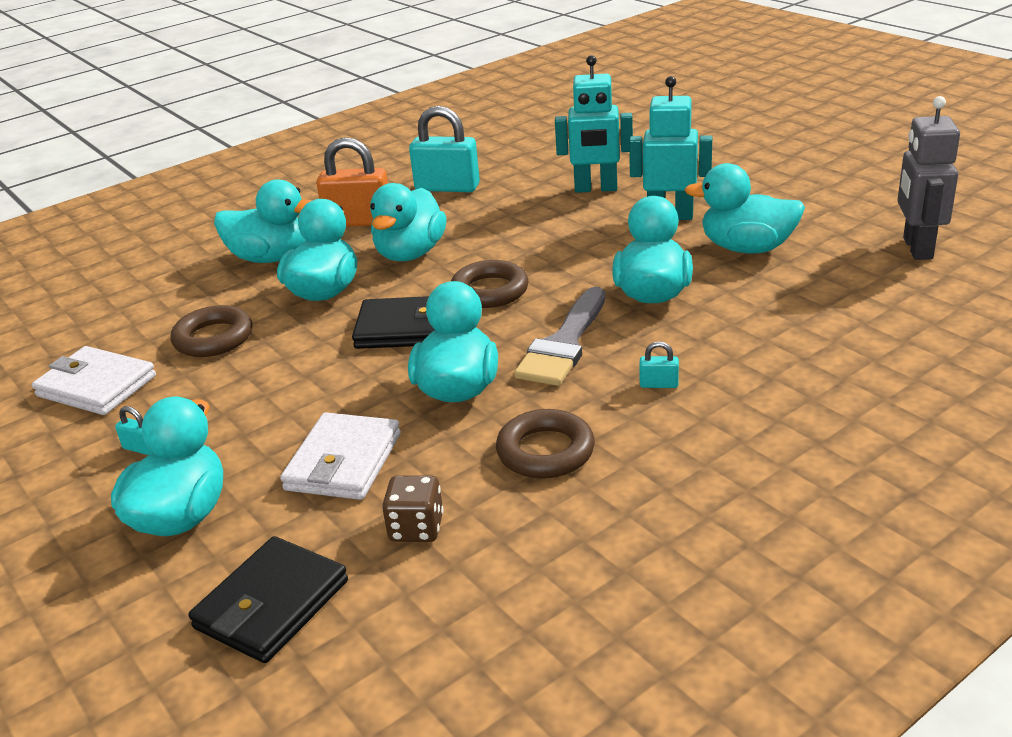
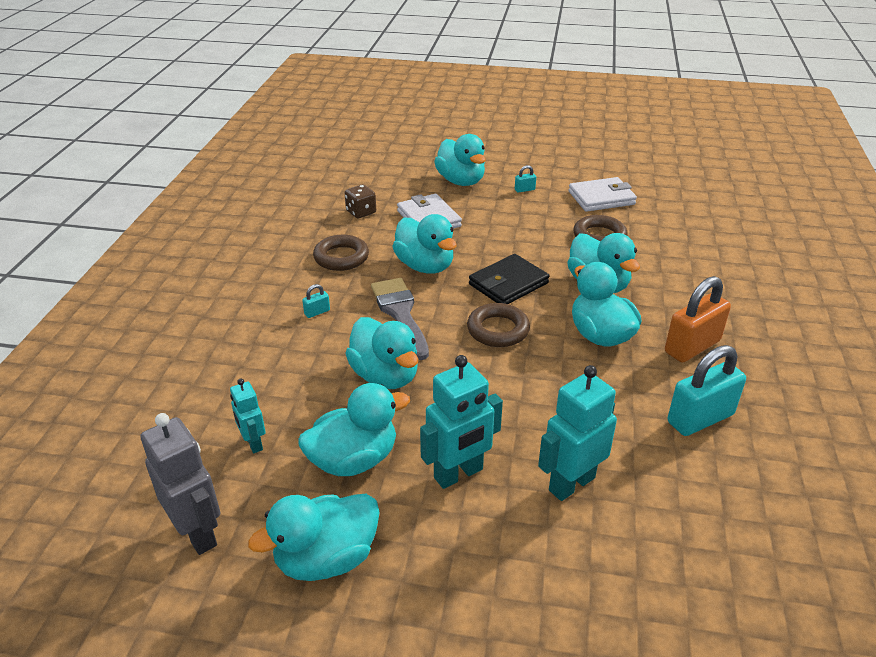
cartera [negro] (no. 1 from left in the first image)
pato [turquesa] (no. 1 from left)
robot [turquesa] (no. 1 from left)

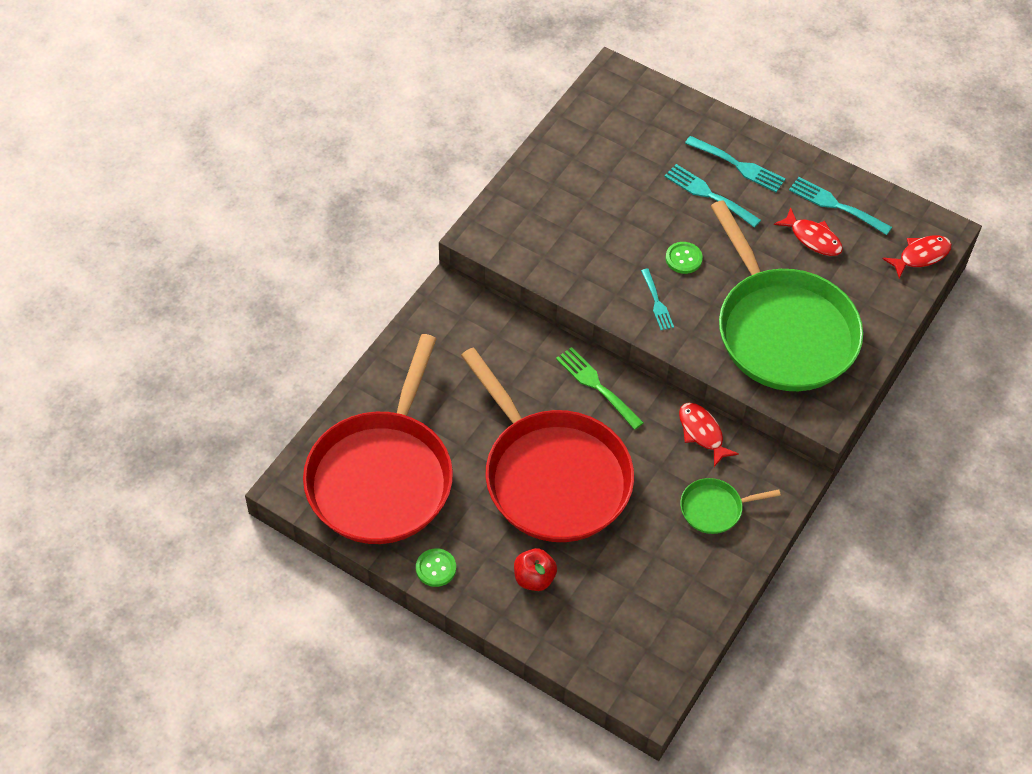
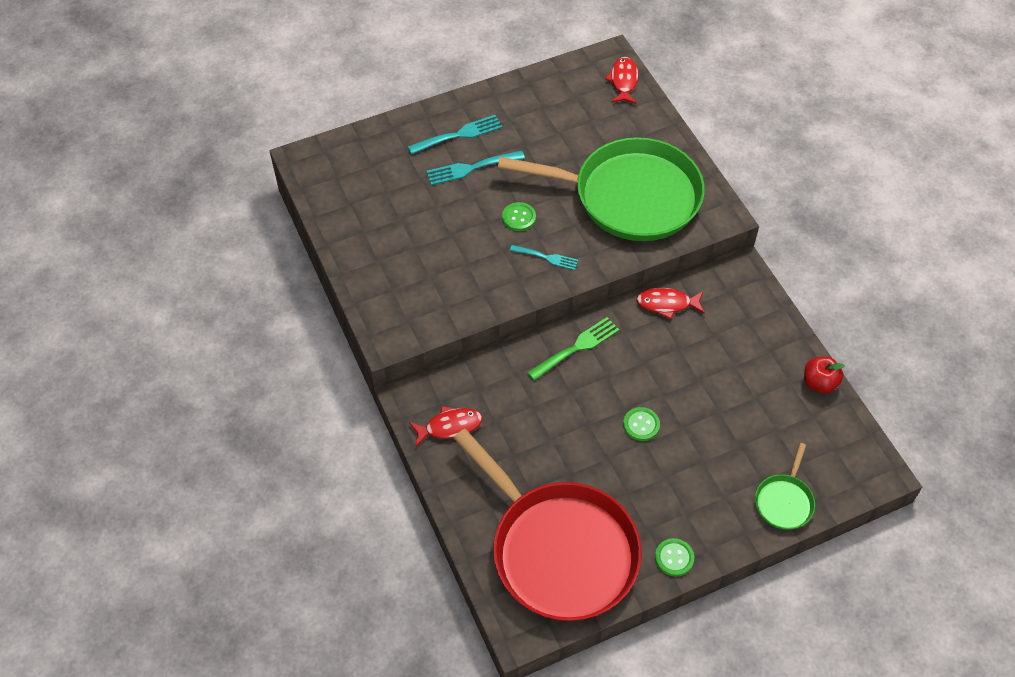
botón [verde] (no. 2 from left)
manzana [rojo]
tenedor [verde]
sartén [verde] (no. 2 from left)
pez [rojo] (no. 1 from left)
tenedor [turquesa] (no. 4 from left in the first image)

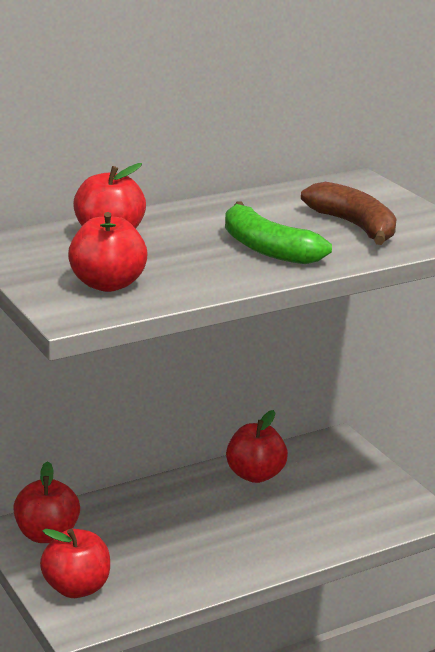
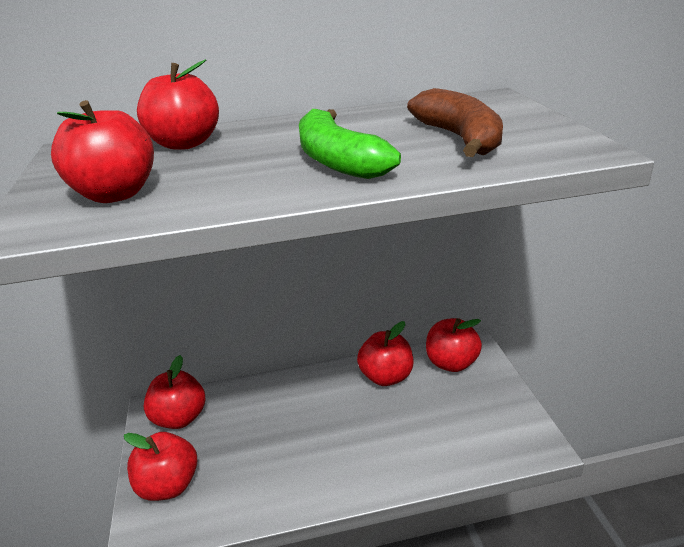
manzana [rojo] (no. 6 from left)

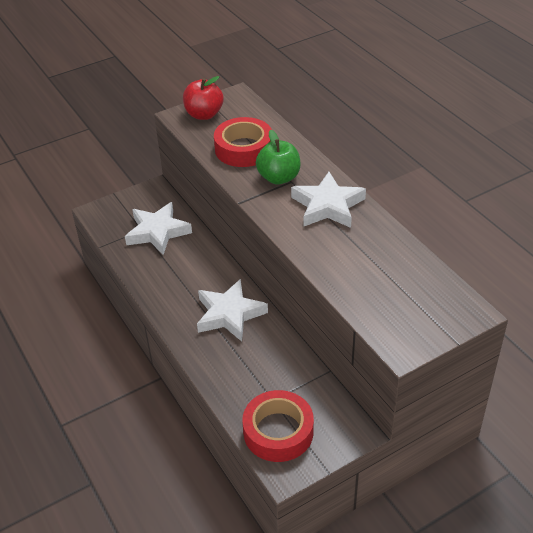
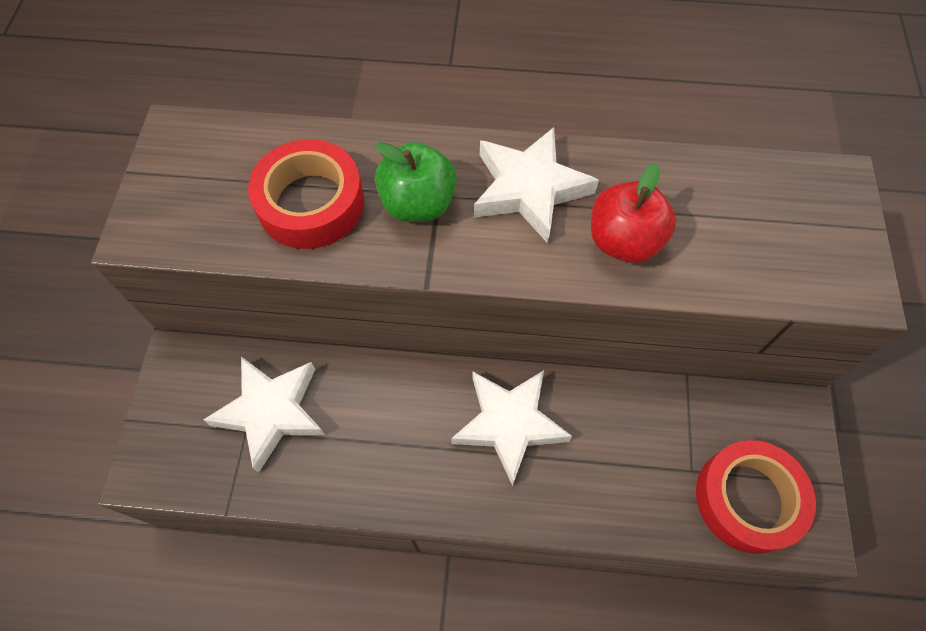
manzana [rojo]

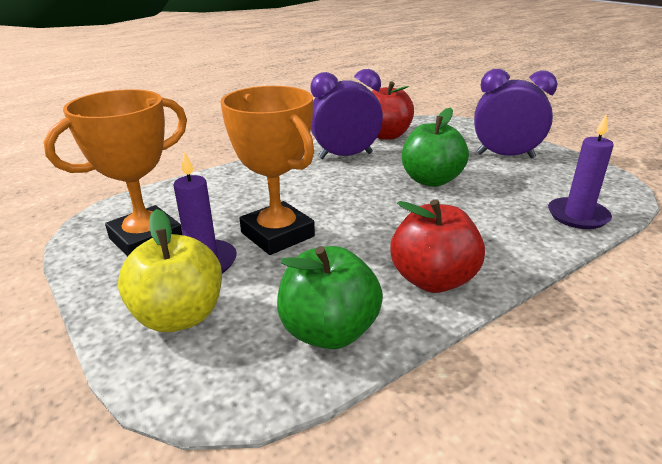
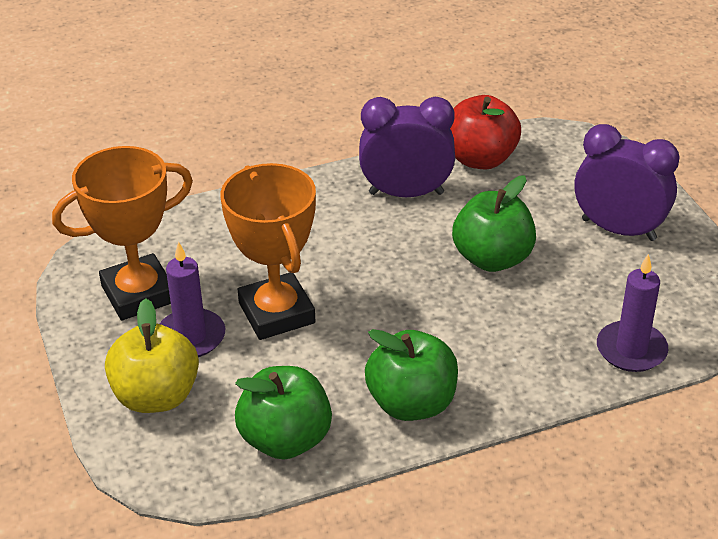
manzana [verde] (no. 2 from left)

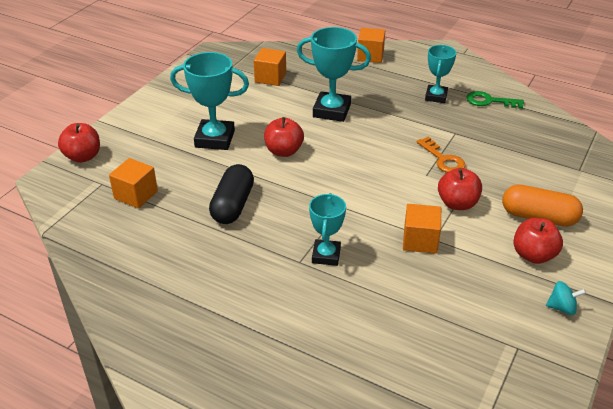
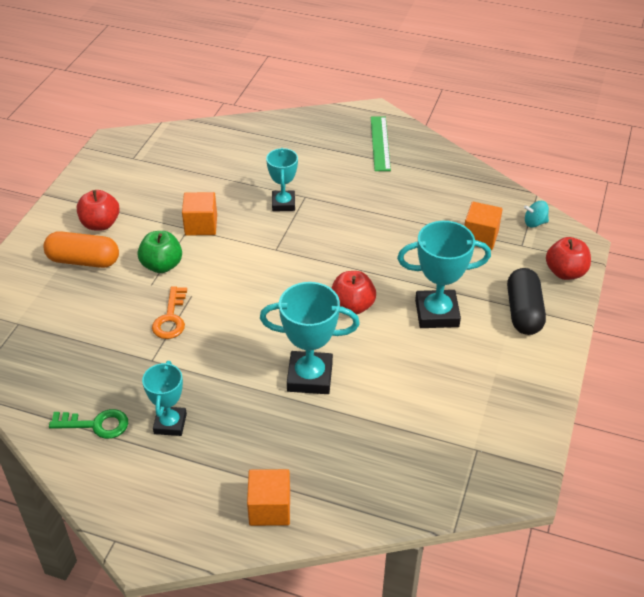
cápsula [negro]
cubo [naranja] (no. 2 from left in the first image)
llave [naranja]
manzana [verde]
peonza [turquesa]
regla [verde]

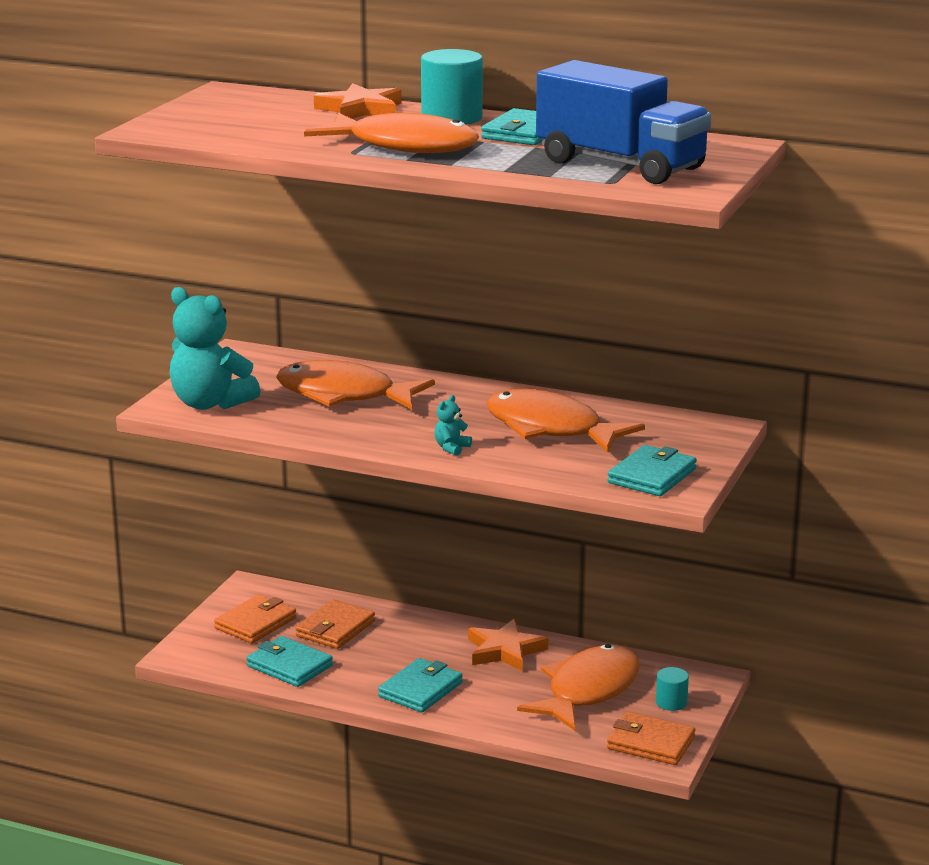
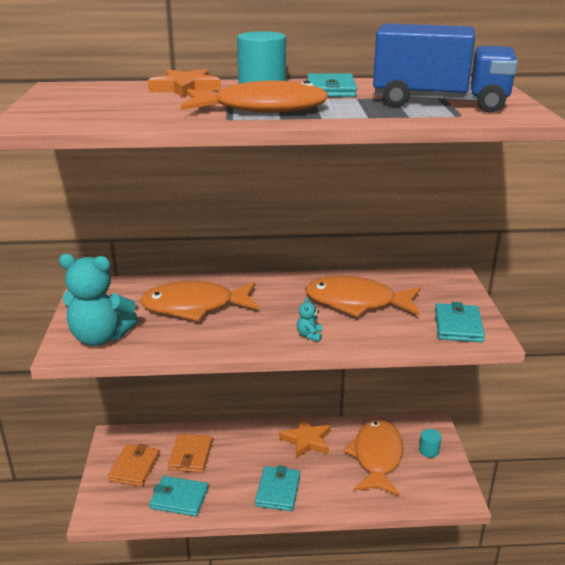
cartera [naranja] (no. 3 from left in the first image)

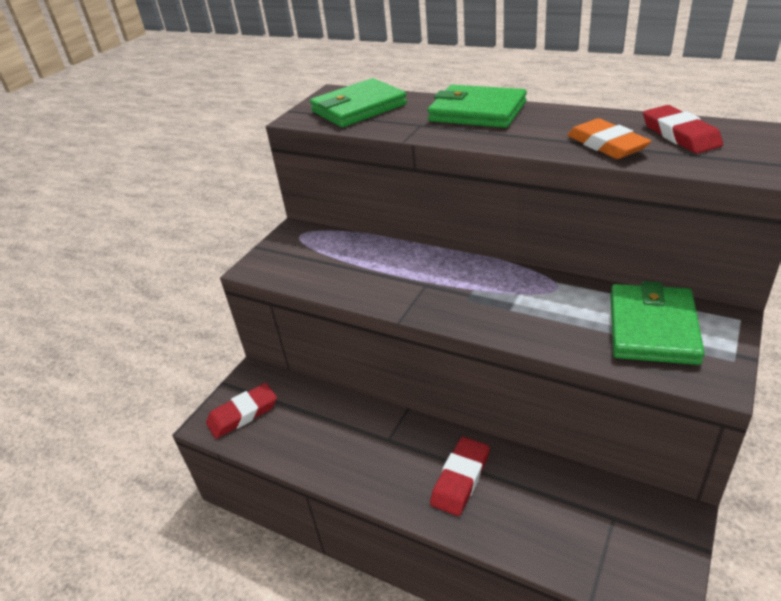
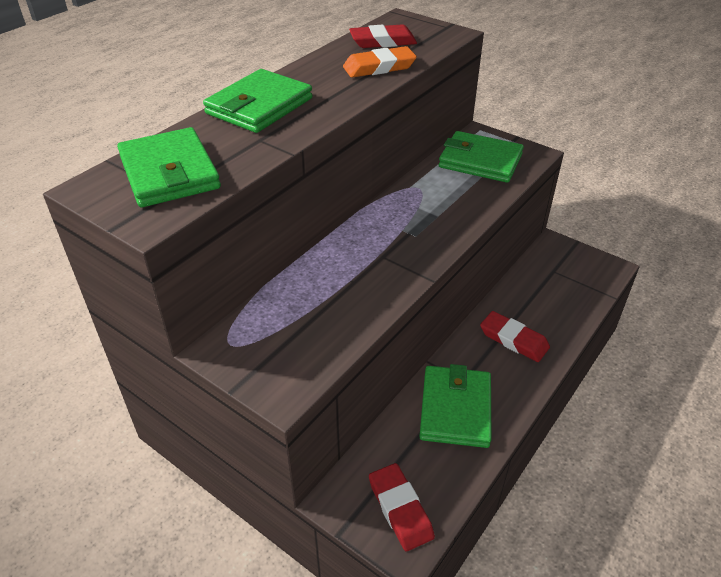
cartera [verde] (no. 3 from left)

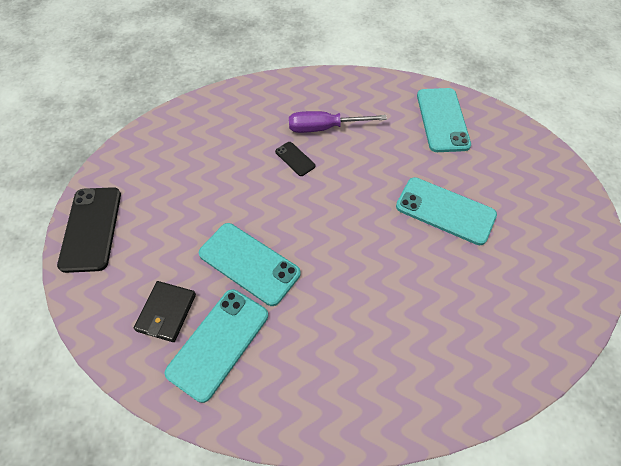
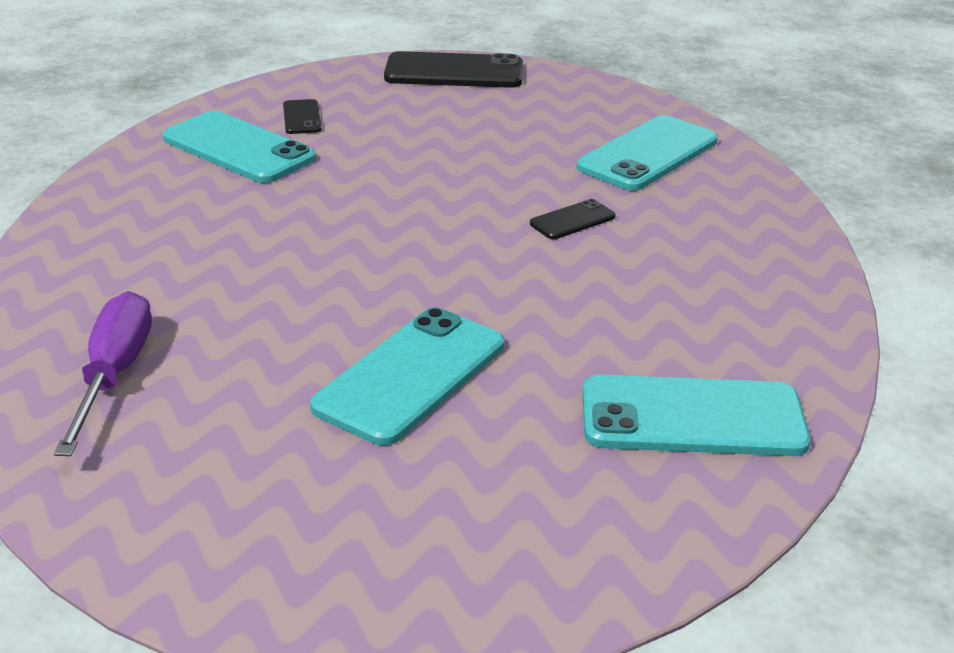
móvil [negro] (no. 1 from left)
móvil [turquesa] (no. 3 from left)
destornillador [morado]

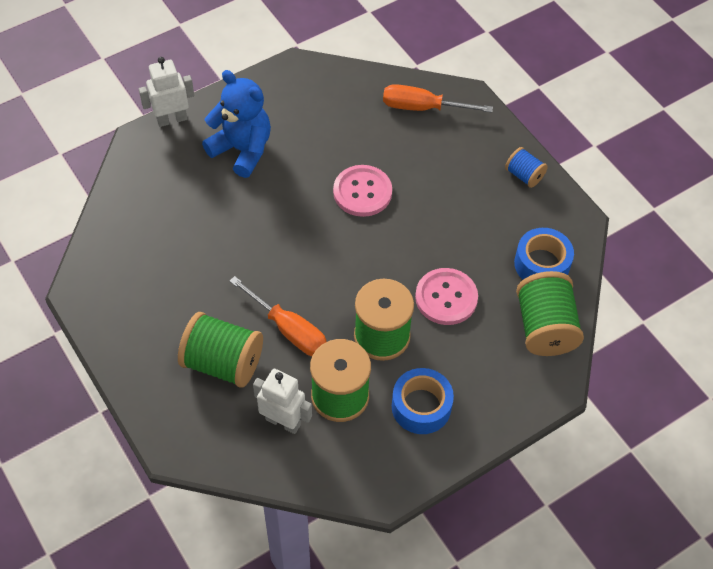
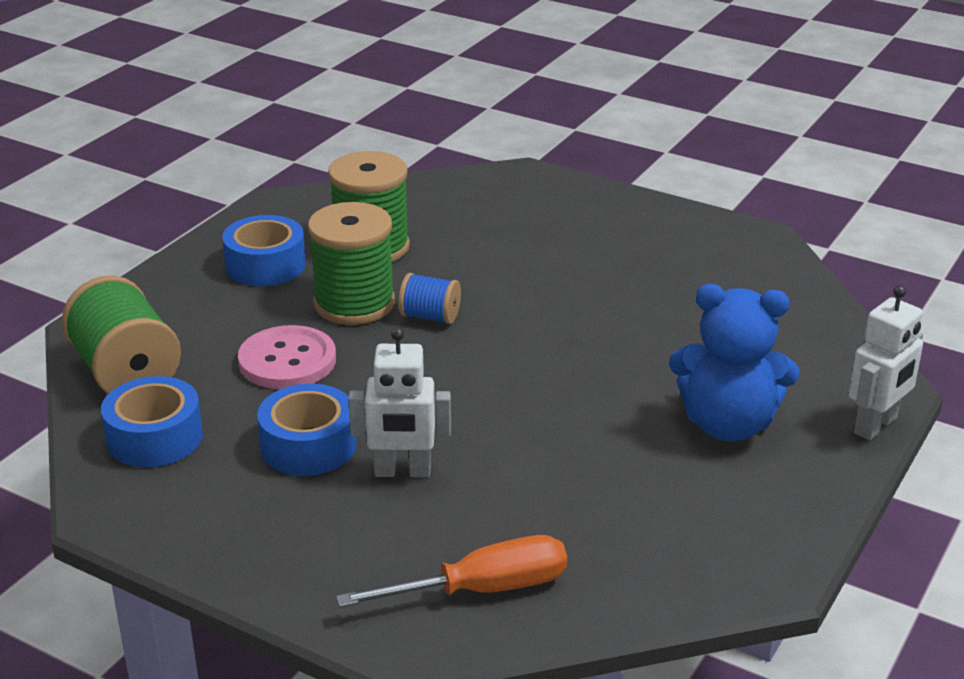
carrete [verde] (no. 1 from left in the first image)
destornillador [naranja] (no. 1 from left in the first image)
robot [blanco] (no. 1 from left)
botón [rosa] (no. 1 from left in the first image)
carrete [azul]
cinta adhesiva [azul] (no. 3 from left)

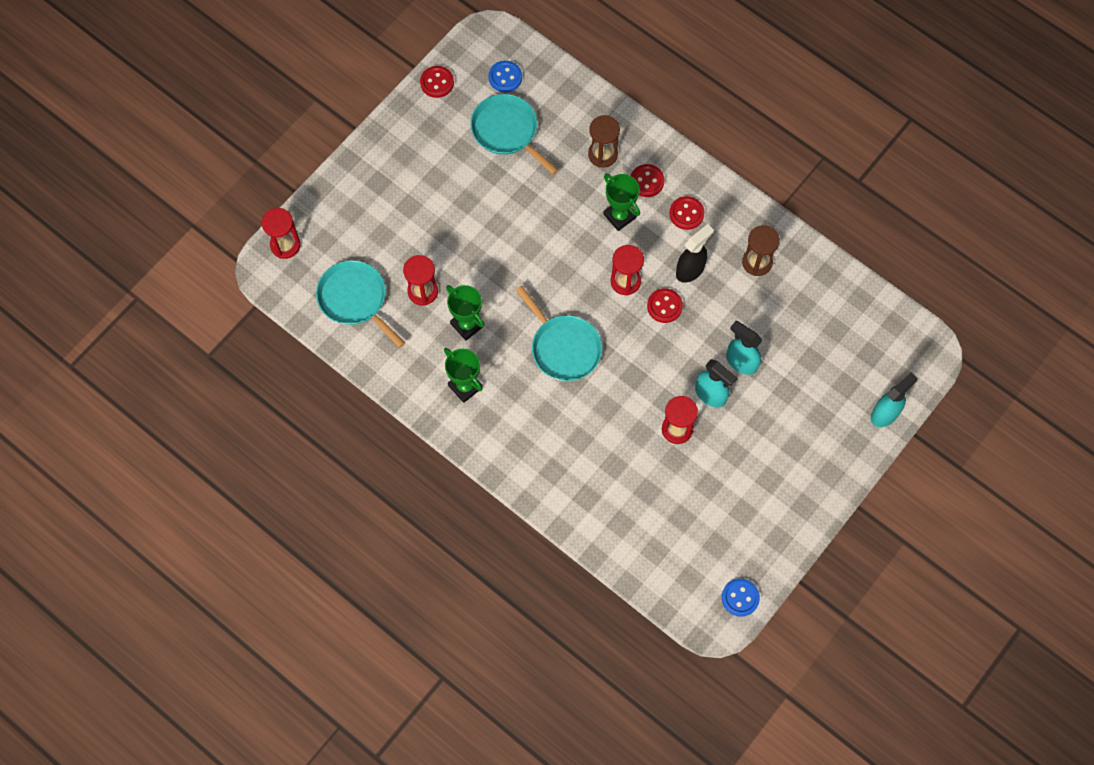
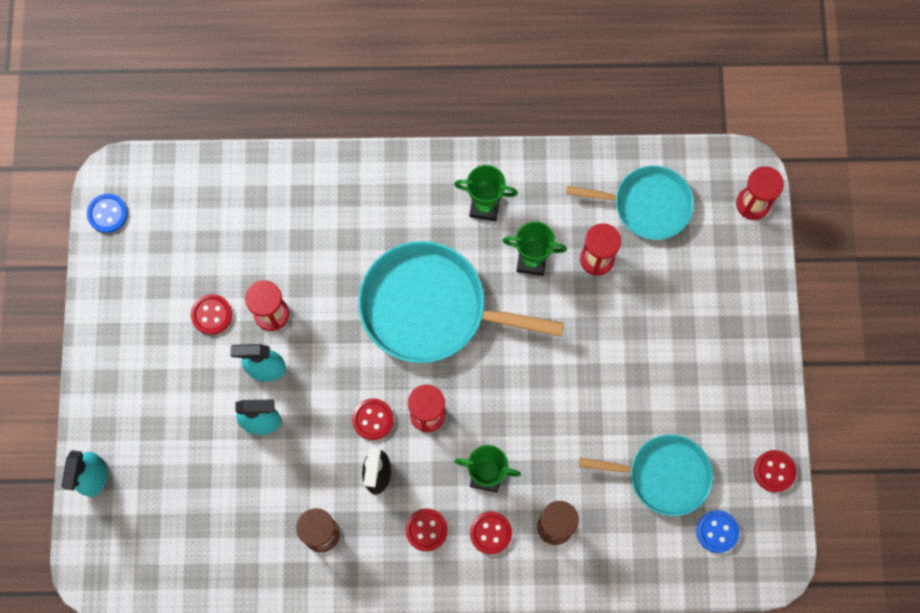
sartén [turquesa] (no. 1 from left)
botón [rojo] (no. 1 from left)

